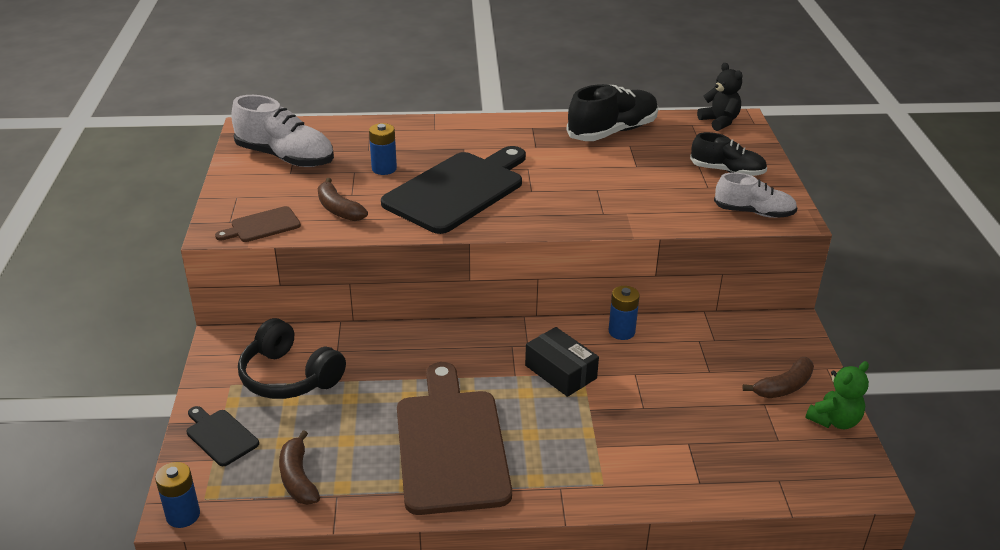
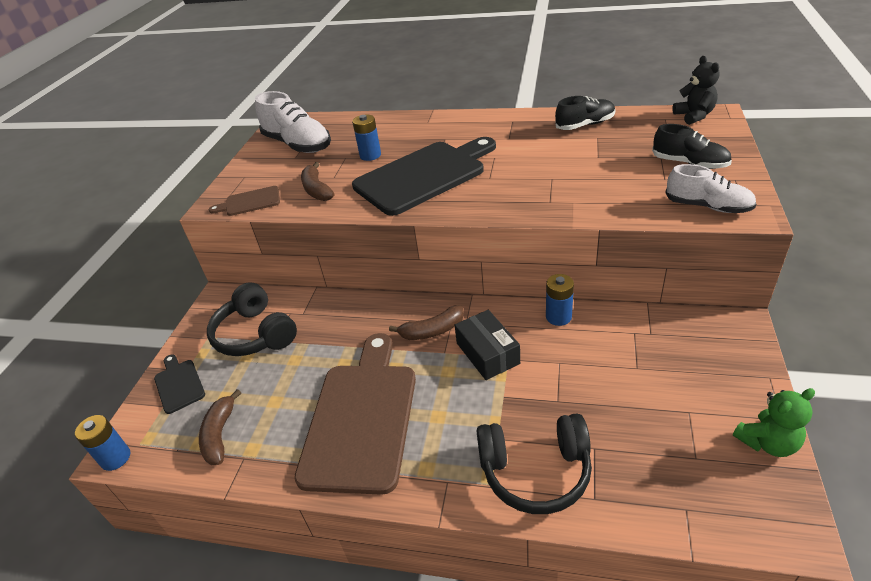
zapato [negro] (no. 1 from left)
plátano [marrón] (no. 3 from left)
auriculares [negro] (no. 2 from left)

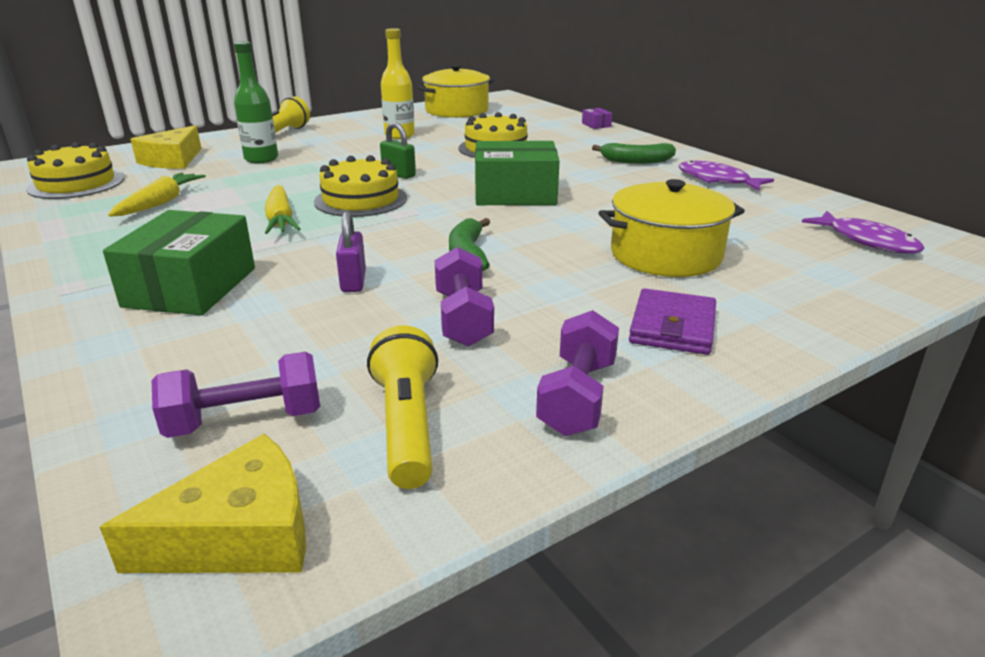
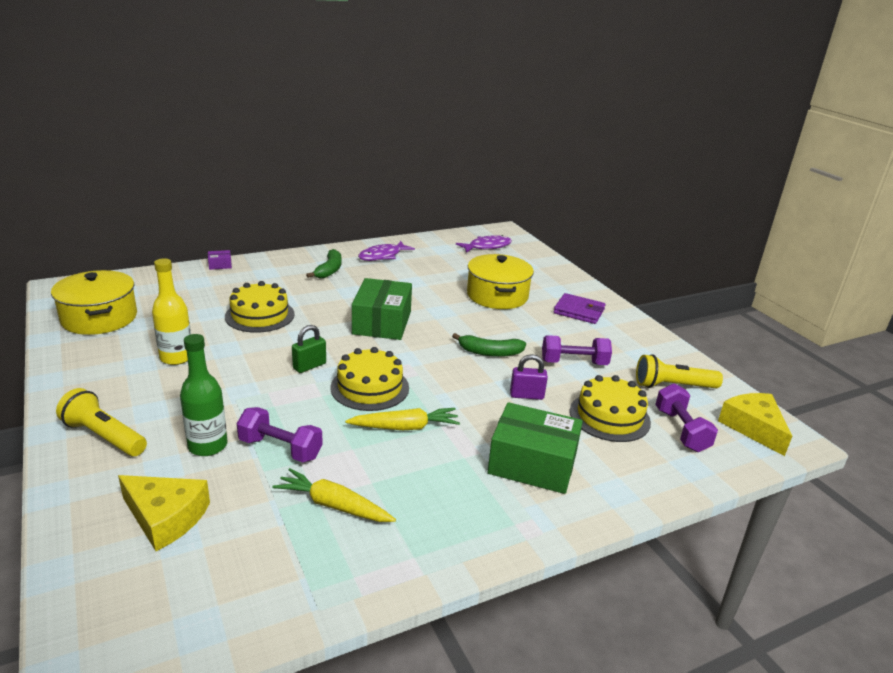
tarta [amarillo] (no. 3 from left)
mancuerna [morado] (no. 1 from left)

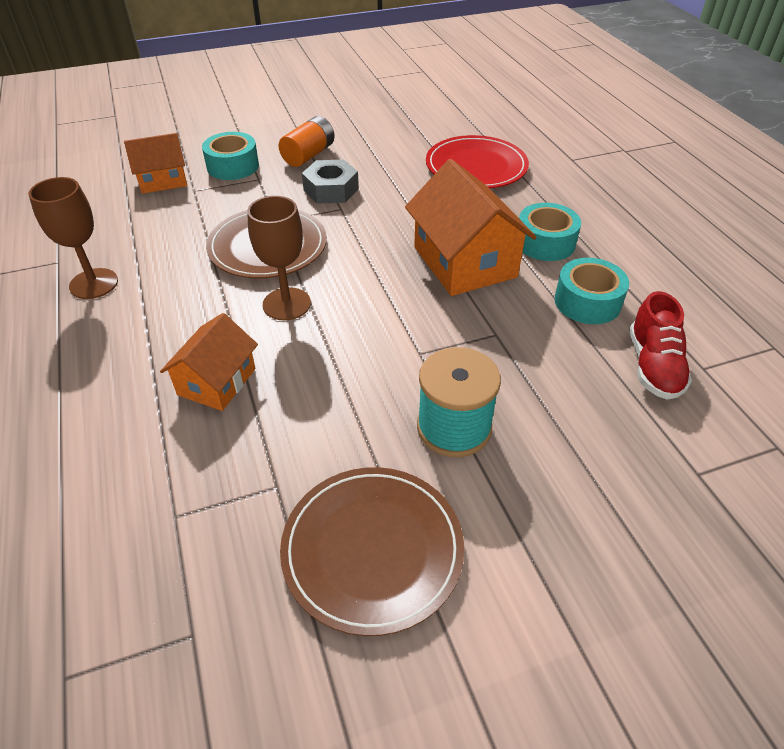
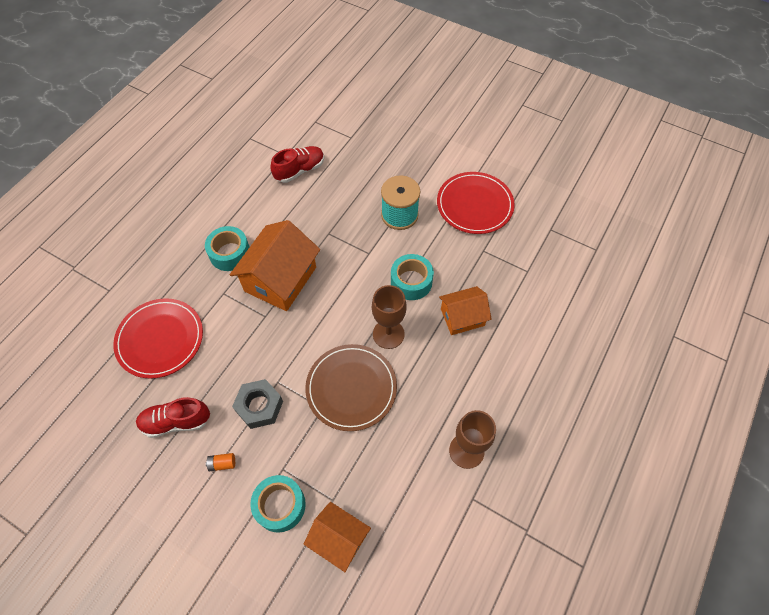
pila [naranja]
plato [rojo] (no. 2 from left)
cinta adhesiva [turquesa] (no. 3 from left)
zapato [rojo] (no. 1 from left)

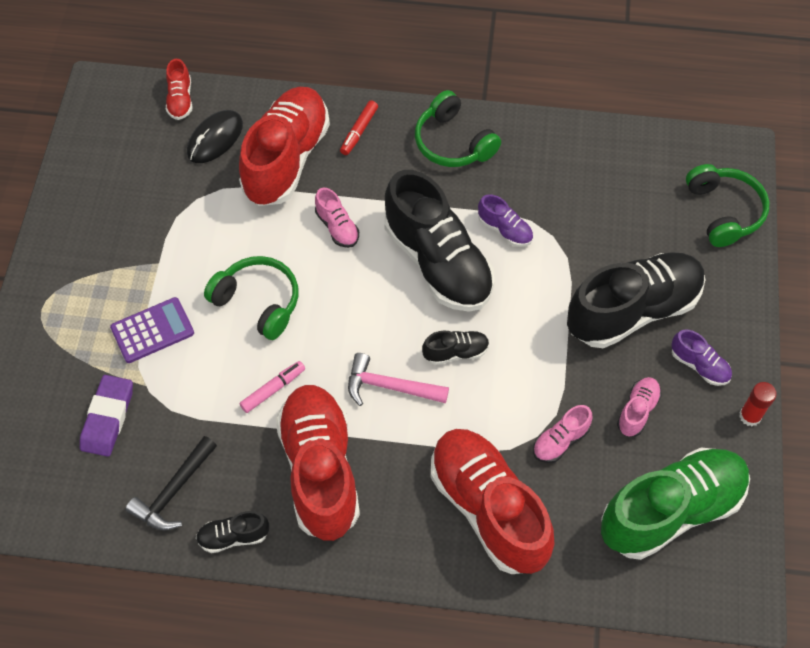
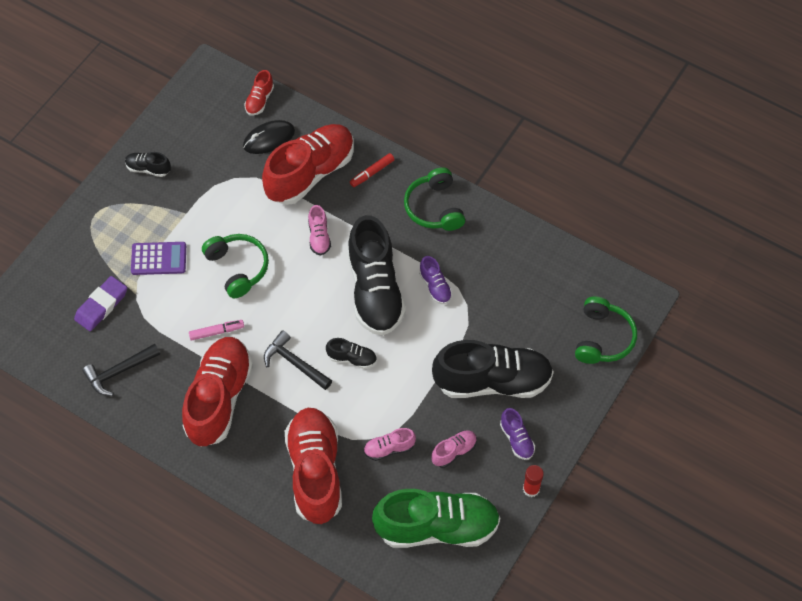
zapato [negro] (no. 1 from left)
martillo [negro] (no. 2 from left)

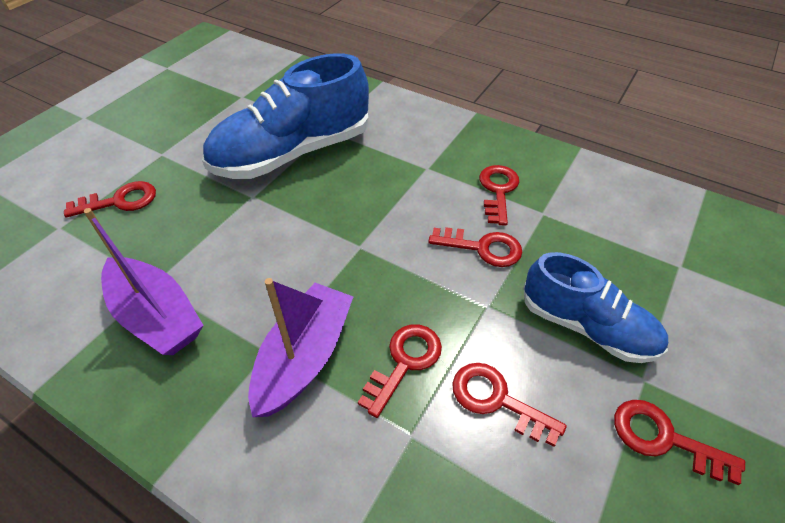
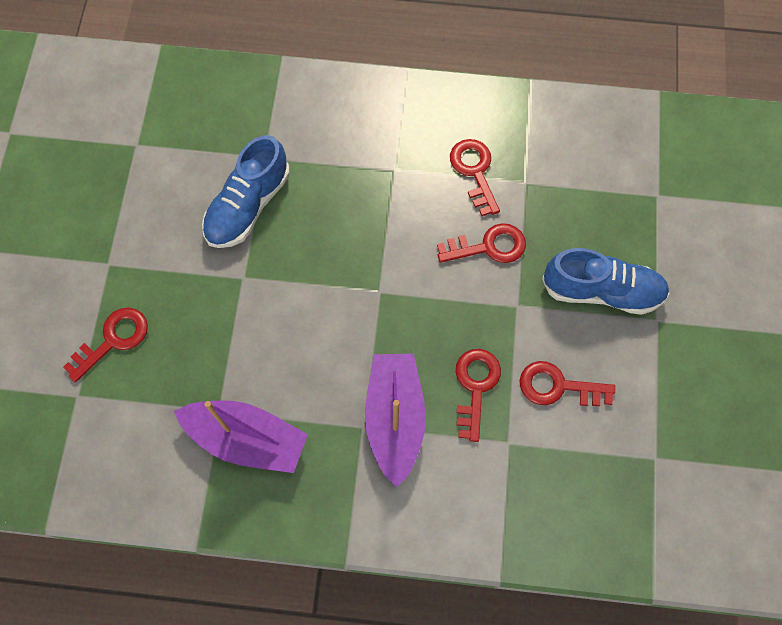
zapato [azul] (no. 1 from left)
llave [rojo] (no. 6 from left in the first image)

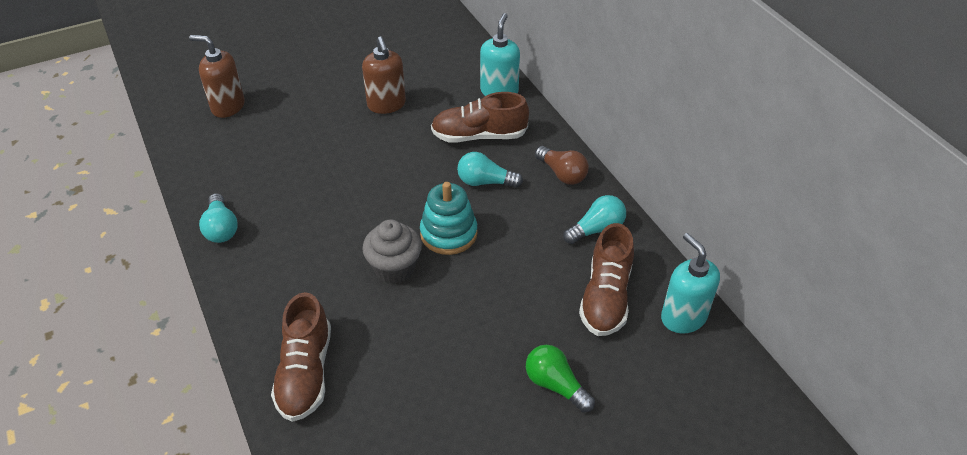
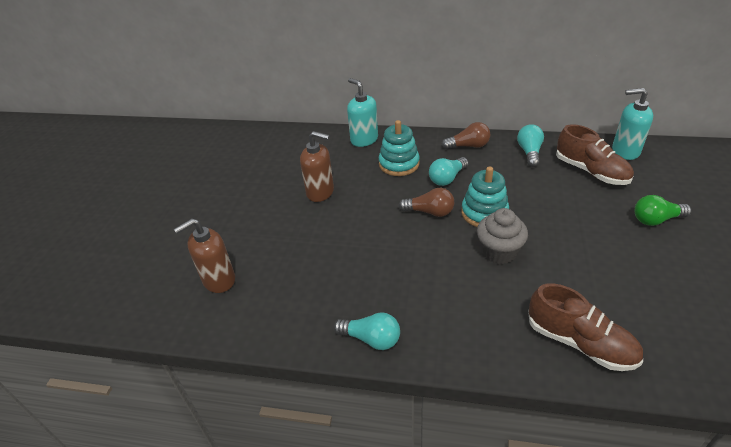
juguete apilable [turquesa] (no. 1 from left)
bombilla [marrón] (no. 1 from left)

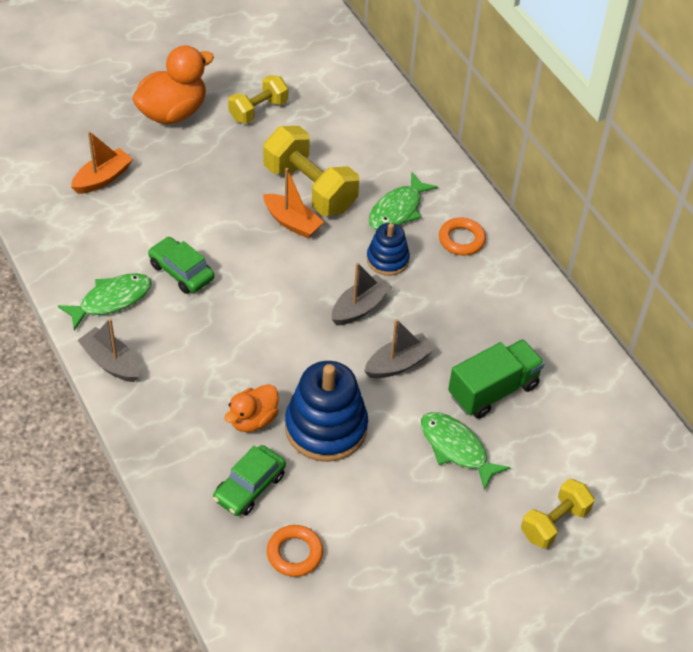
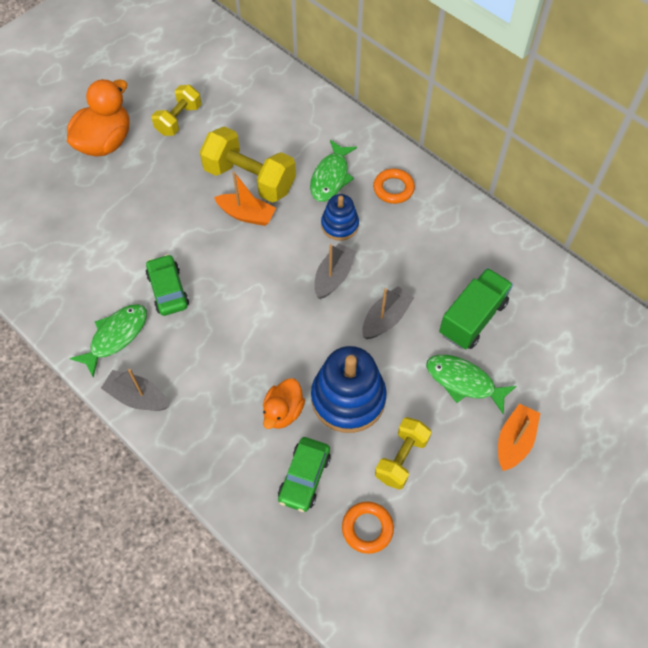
barco [naranja] (no. 2 from left)
coche [verde] (no. 1 from left)
mancuerna [amarillo] (no. 3 from left)

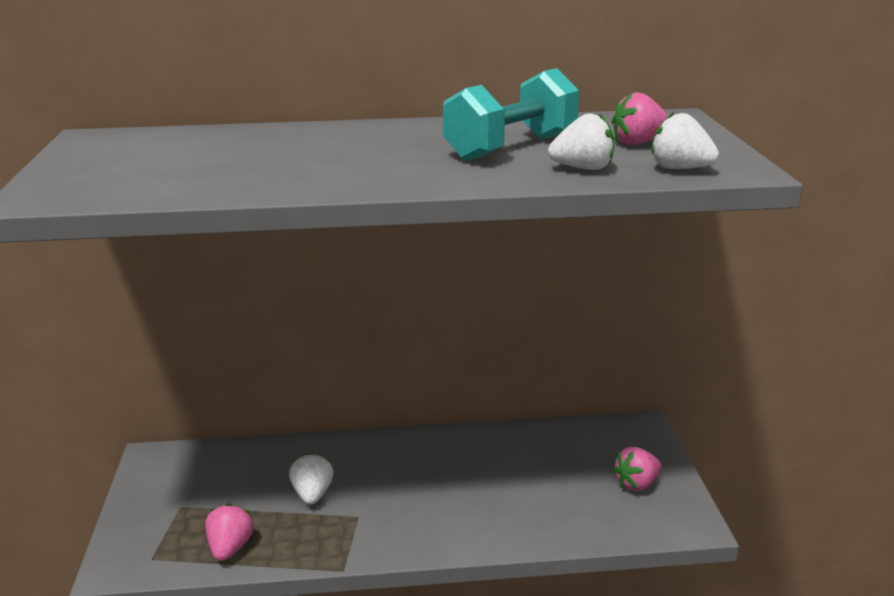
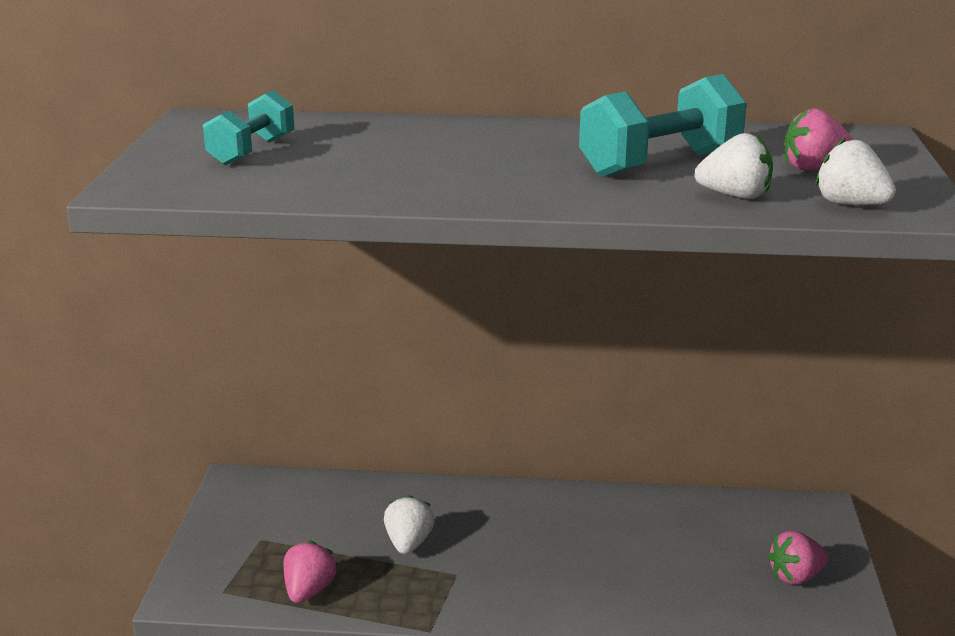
mancuerna [turquesa] (no. 1 from left)

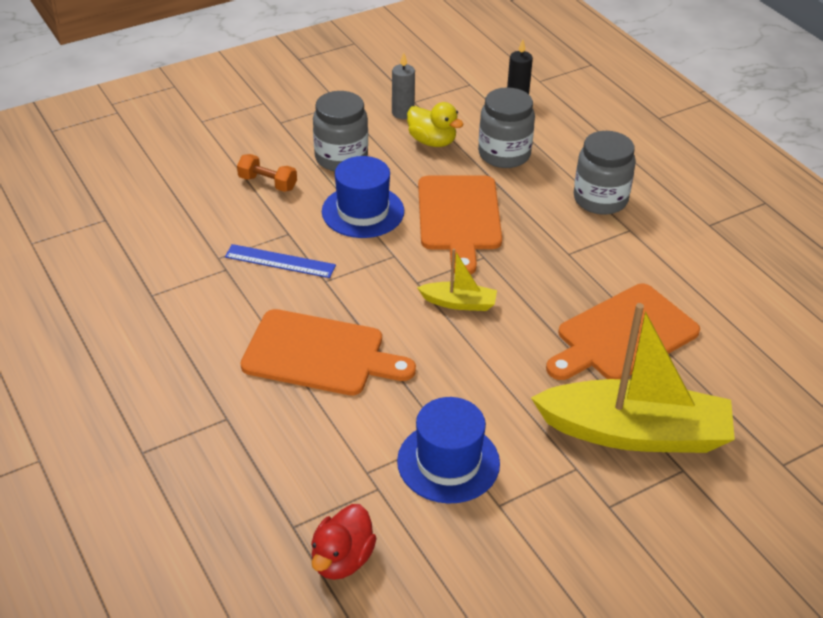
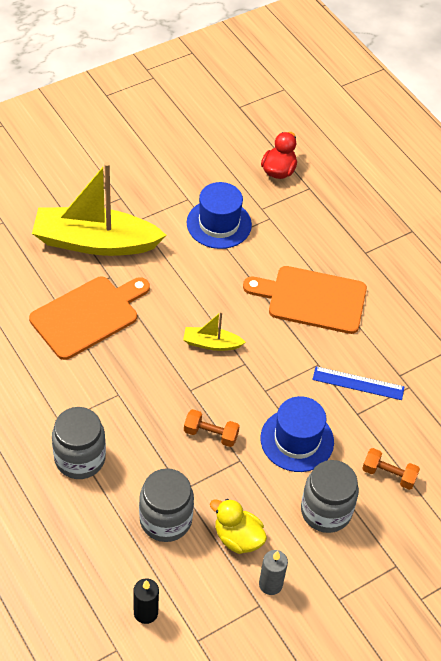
mancuerna [naranja] (no. 1 from left)

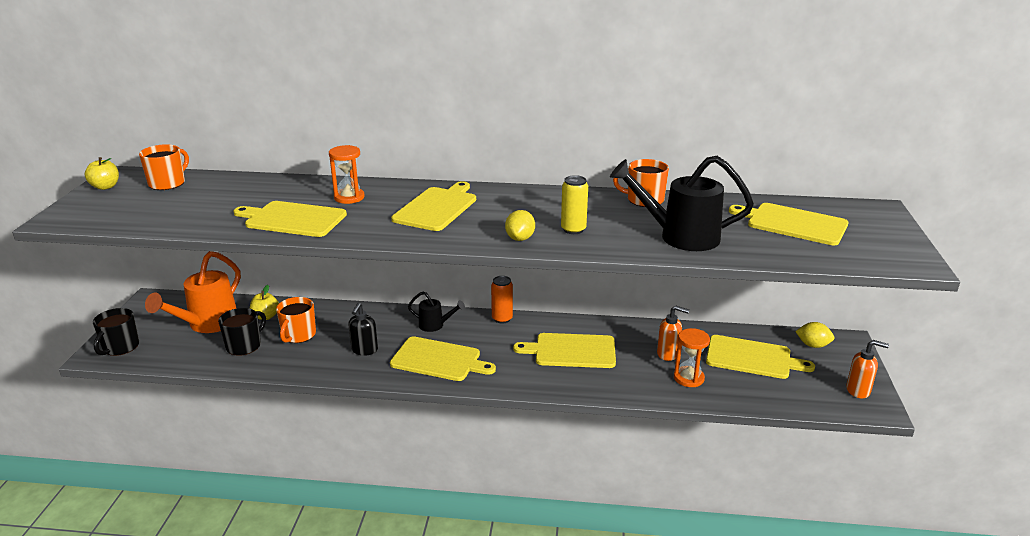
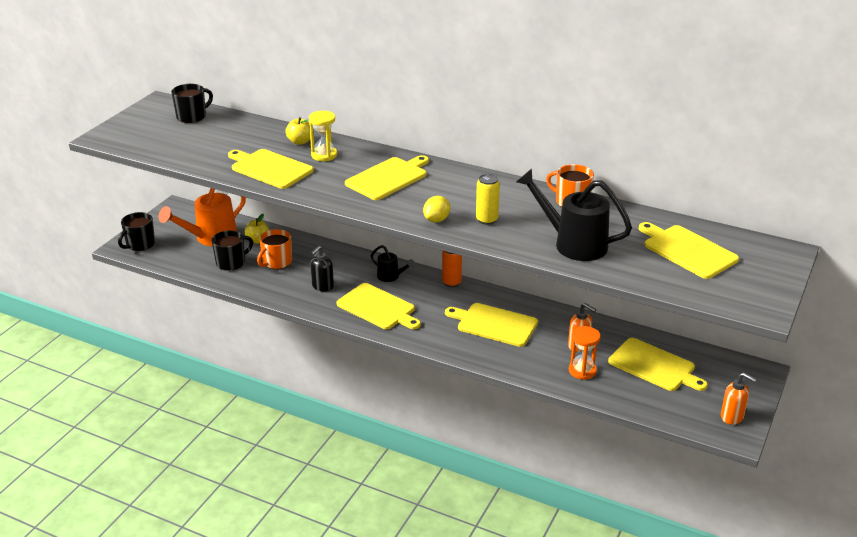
manzana [amarillo] (no. 2 from left)
taza [negro] (no. 2 from left)
reloj de arena [amarillo]
limón [amarillo] (no. 2 from left in the first image)

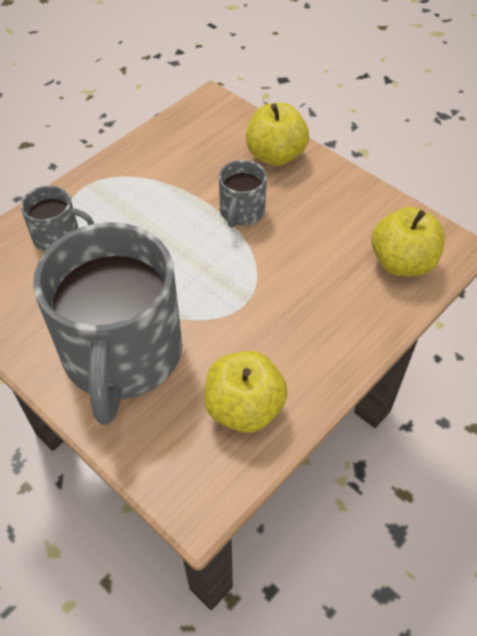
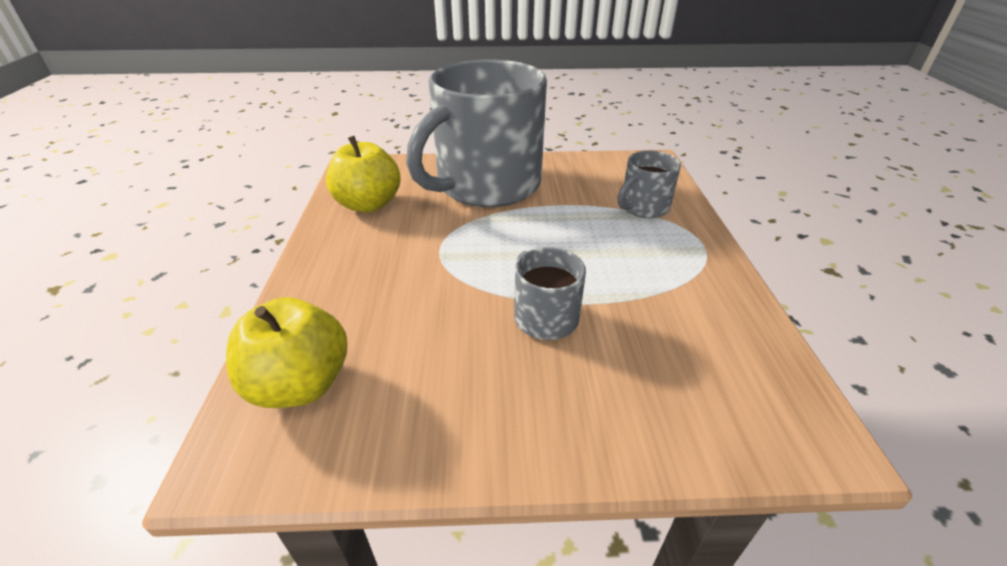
taza [gris] (no. 1 from left)
manzana [amarillo] (no. 2 from left in the first image)

